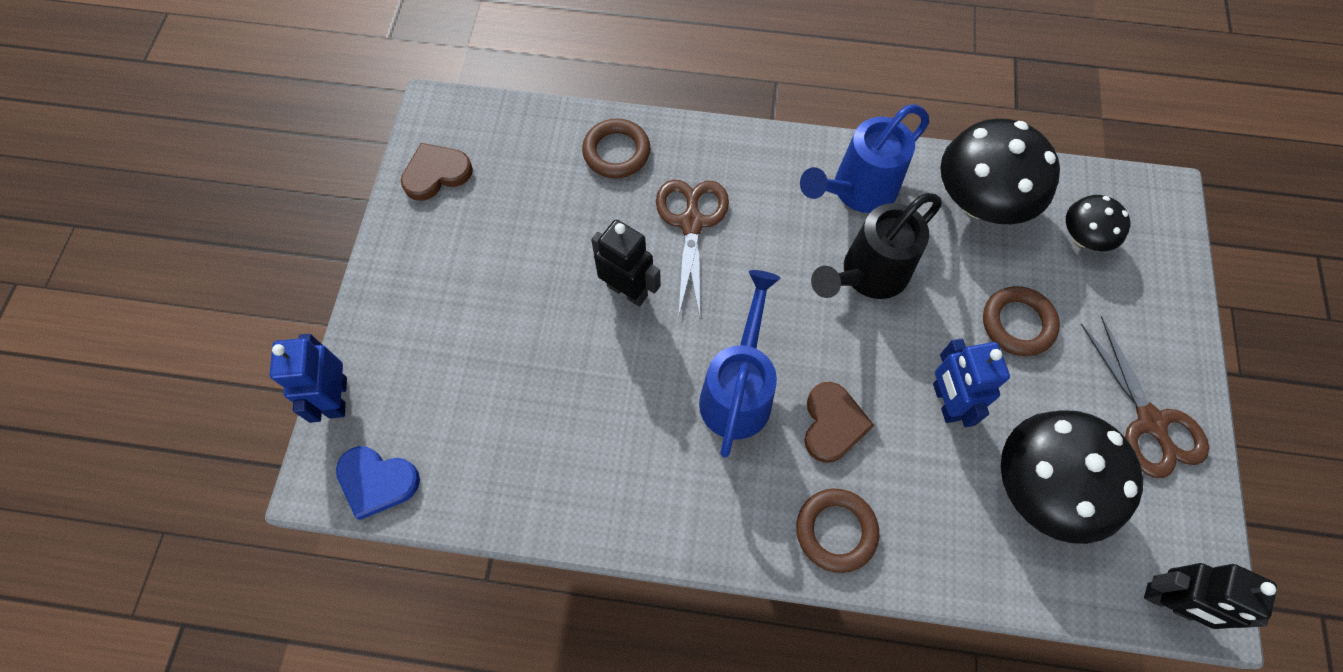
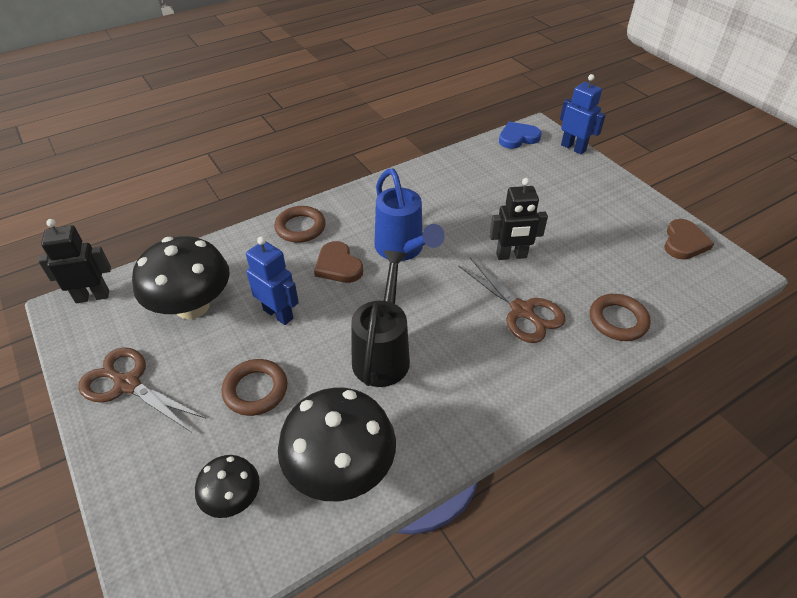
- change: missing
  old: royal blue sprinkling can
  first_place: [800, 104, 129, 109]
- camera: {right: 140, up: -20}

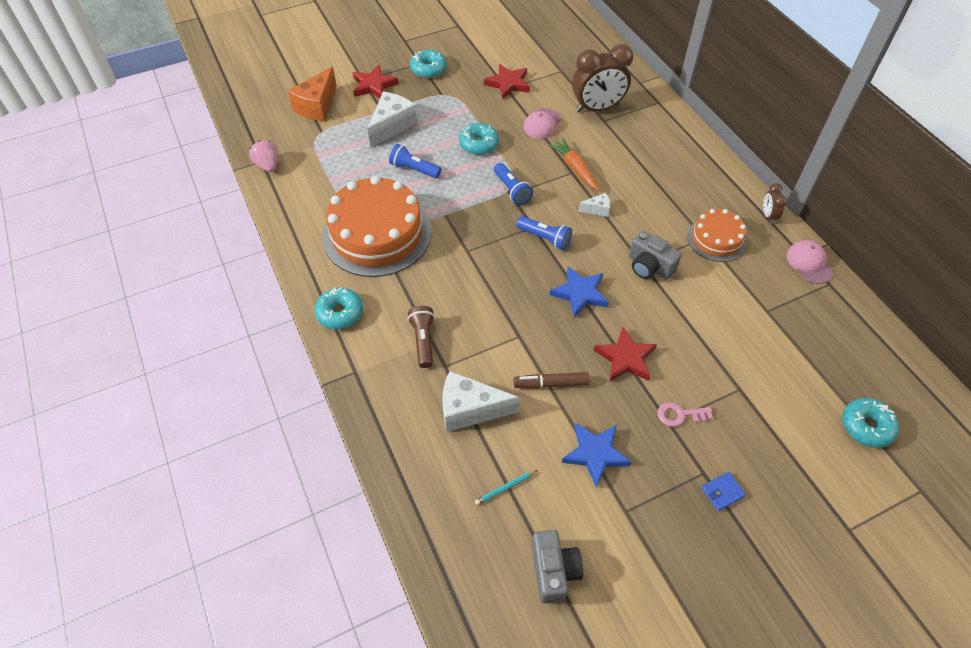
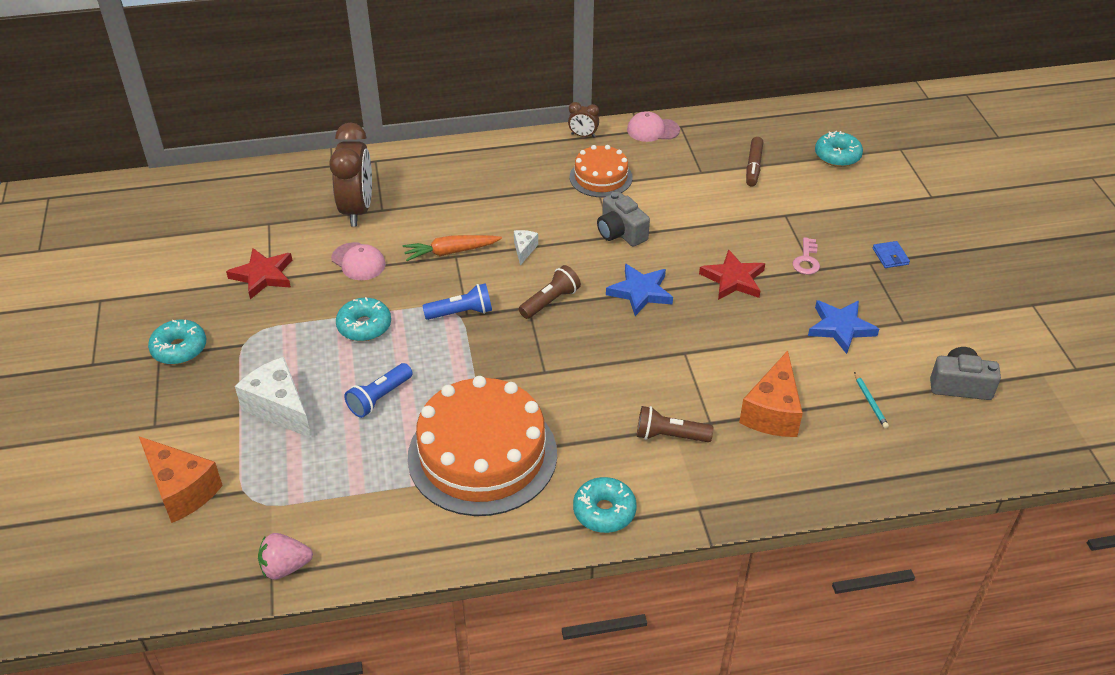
- change: missing
  old: red star shape
  first_place: [352, 65, 47, 33]
- change: relocated
  old: brown marker pen
  first_place: [514, 372, 76, 17]
  second_place: [746, 137, 17, 49]
- change: colour
  old: white cheese
  new: orange cheese
  first_place: [442, 371, 77, 61]
  second_place: [739, 351, 64, 86]
- change: colour
  old: royal blue flashlight
  new: brown flashlight
  first_place: [516, 216, 56, 34]
  second_place: [519, 265, 62, 54]
- change: spun
  old: ash-grey compact camera
  first_place: [629, 231, 53, 49]
  second_place: [597, 191, 53, 56]
  degrees: 90
- camera: {right: -75, up: -10}

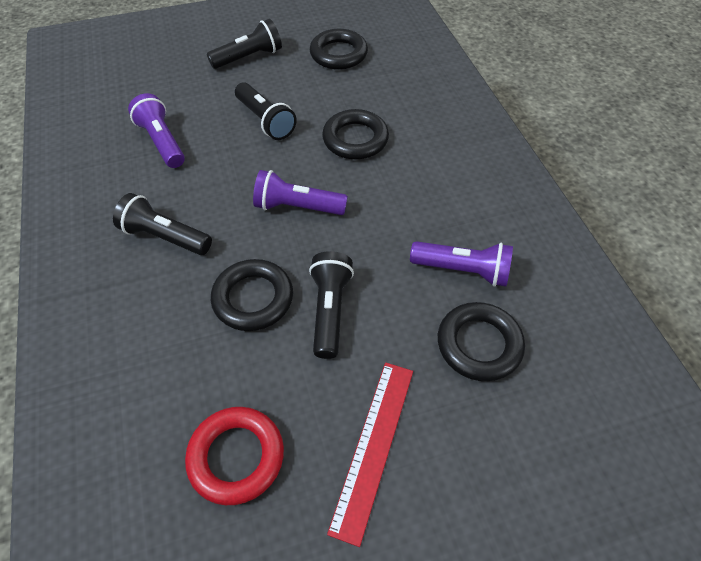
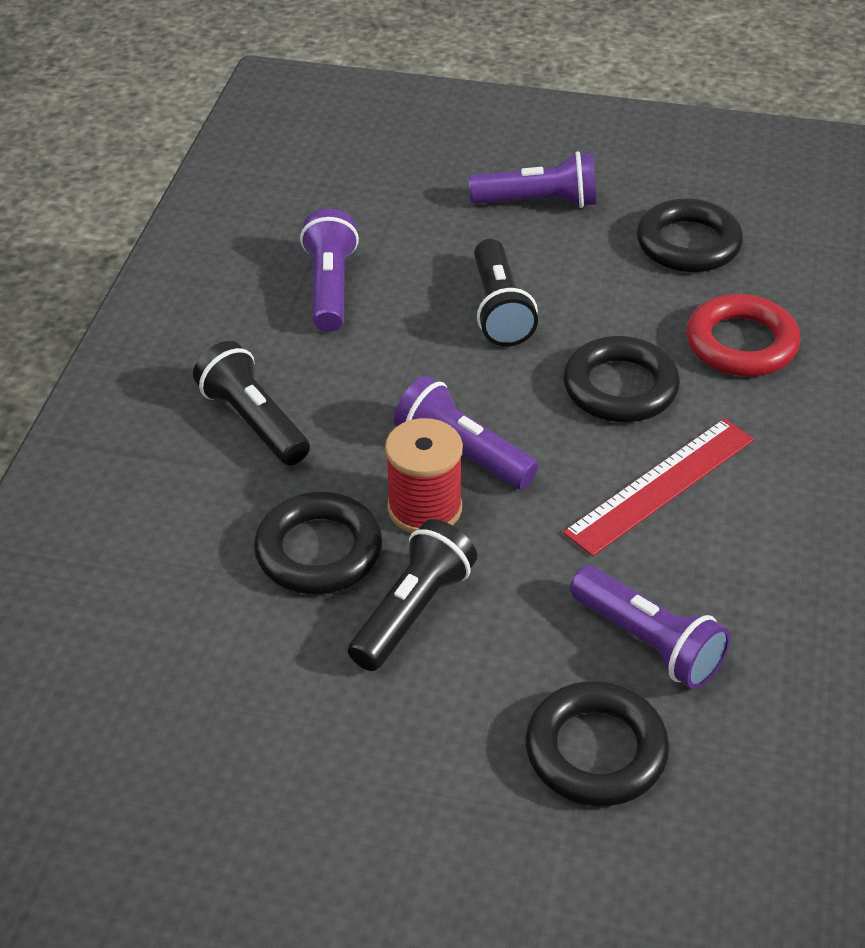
- change: appeared
  new: red bobbin
  second_place: [385, 418, 78, 115]
- change: relocated
  old: red ring
  first_place: [185, 407, 99, 98]
  second_place: [686, 294, 114, 83]
- change: relocated
  old: red ruler
  first_place: [327, 362, 86, 185]
  second_place: [563, 419, 191, 137]
- change: colour
  old: jet-black flashlight
  new: purple flashlight
  first_place: [207, 19, 75, 50]
  second_place: [469, 151, 127, 57]
- camera: {right: 30, up: -10}

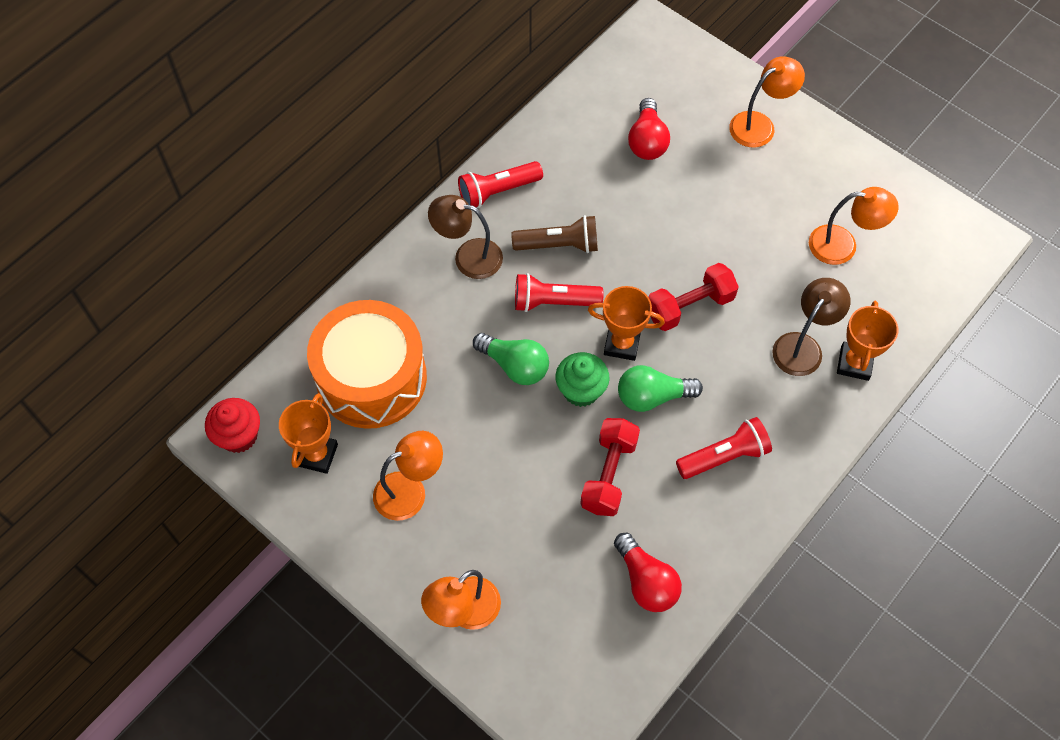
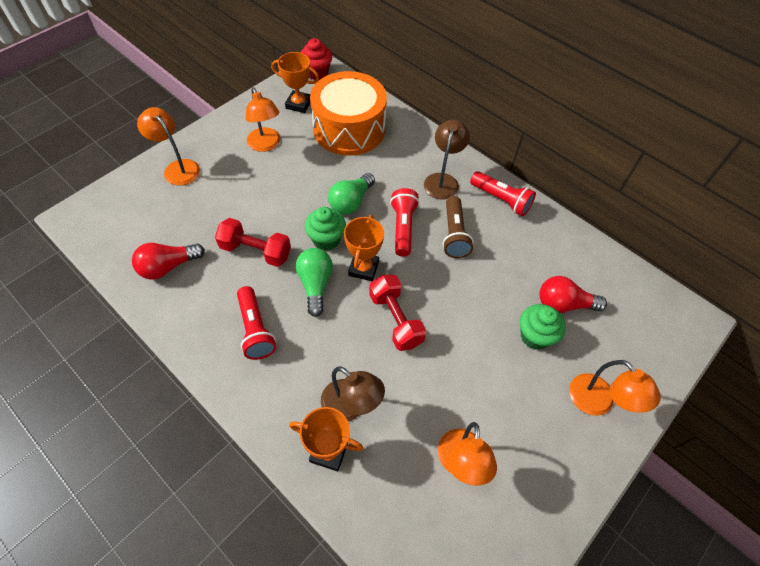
- change: appeared
  new: green cupcake
  second_place: [520, 304, 46, 46]
- change: spun
  old: red flashlight
  first_place: [458, 161, 85, 47]
  second_place: [470, 171, 66, 45]
  degrees: 150
- camera: {right: 90, up: -5}

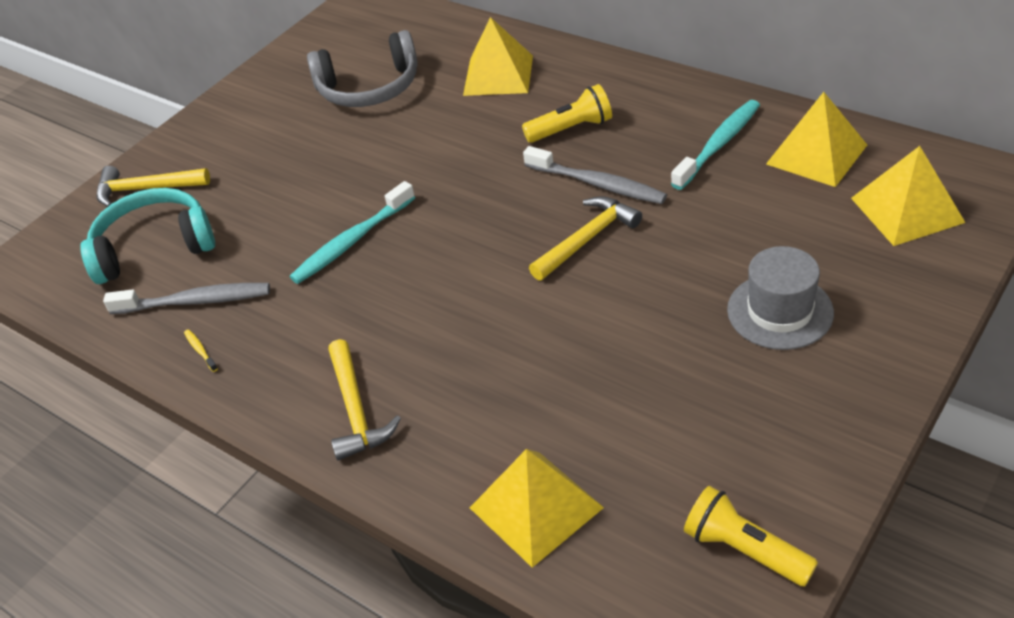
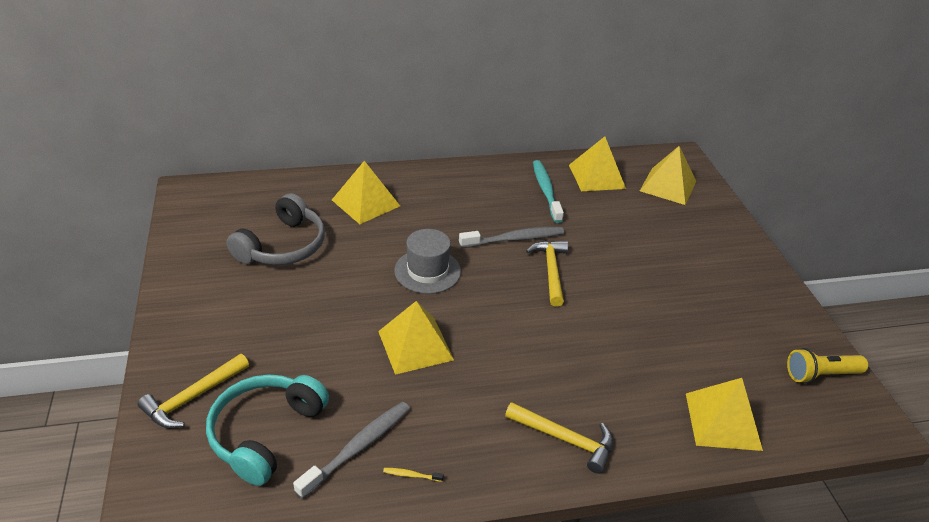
- change: missing
  old: golden flashlight
  first_place: [522, 84, 90, 59]
- change: relocated
  old: ash-grey tall hat
  first_place: [727, 246, 107, 104]
  second_place: [394, 229, 67, 65]
- change: exchanged
  old: turquoise tooth brush
  new: golden solid pyramid
  first_place: [290, 181, 125, 103]
  second_place: [378, 301, 76, 74]
- camera: {right: -55, up: -5}

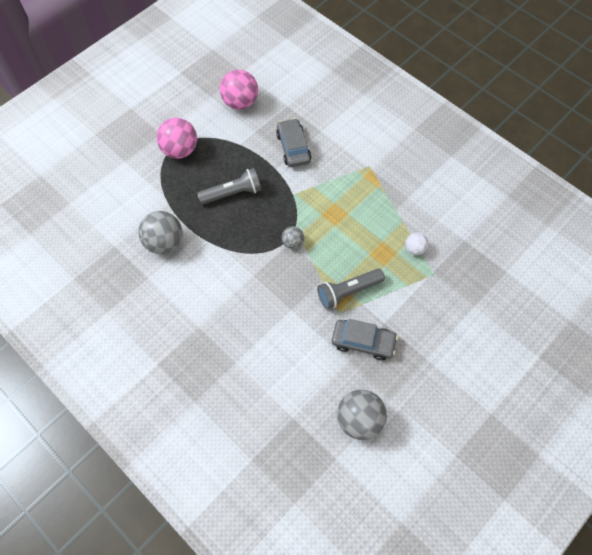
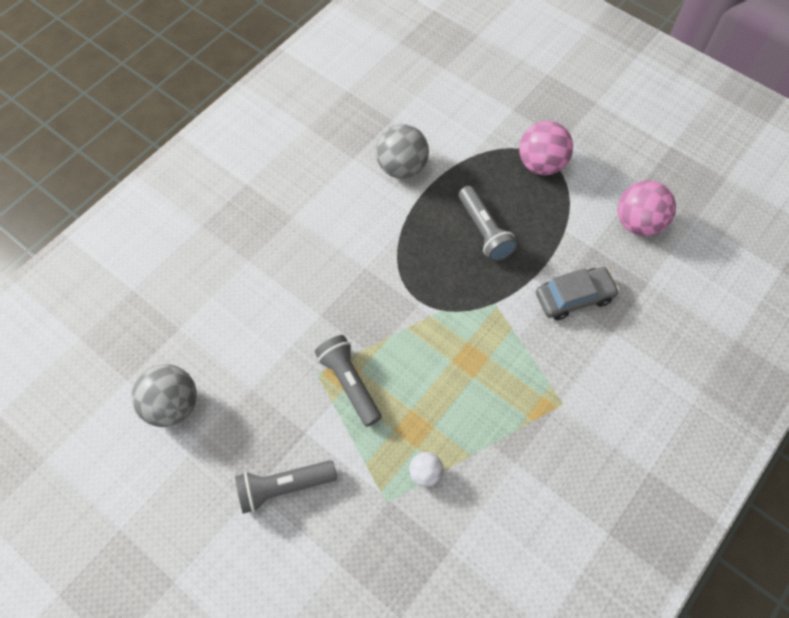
- change: missing
  old: ash-grey ball
  first_place: [282, 226, 22, 23]
- change: missing
  old: ash-grey toy car
  first_place: [332, 319, 66, 41]
- change: appeared
  new: ash-grey flashlight
  second_place: [235, 460, 102, 54]
- camera: {right: 85, up: 0}

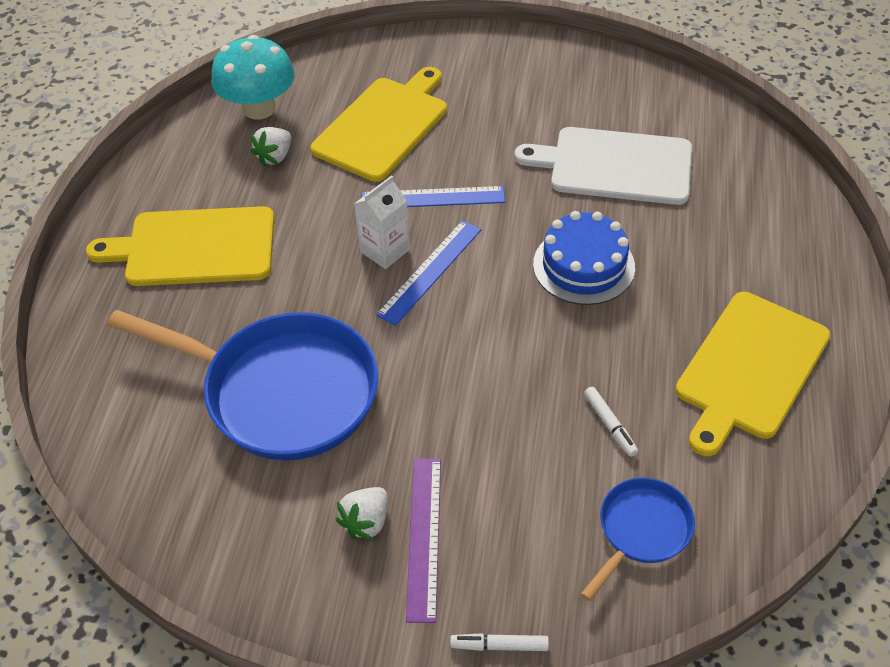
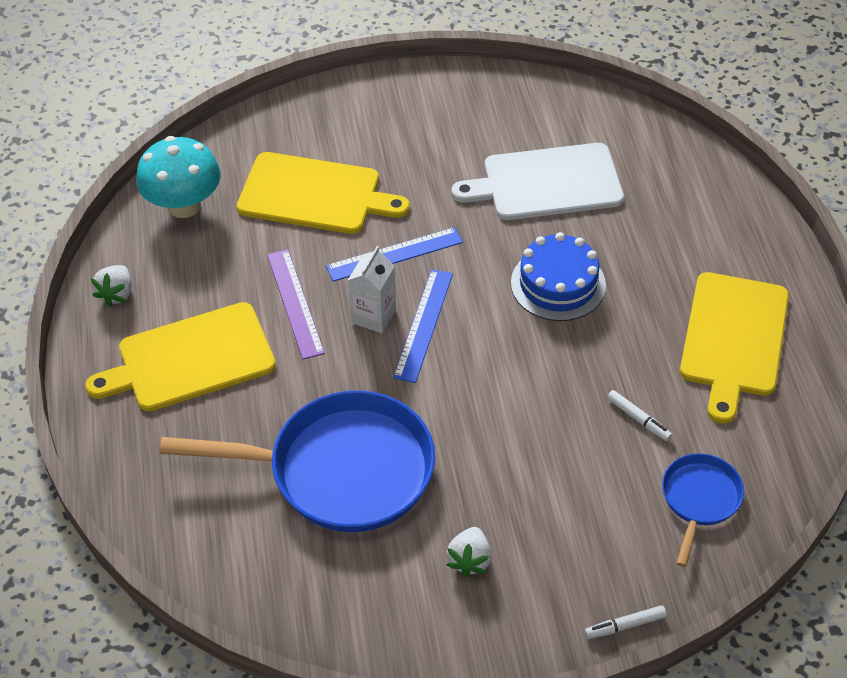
- change: relocated
  old: white berry
  first_place: [250, 127, 41, 40]
  second_place: [91, 265, 40, 42]
- change: relocated
  old: purple ruler
  first_place: [406, 459, 35, 164]
  second_place: [267, 249, 58, 111]
- change: spun
  old: golden chopping board
  first_place: [311, 67, 136, 115]
  second_place: [237, 152, 173, 82]
  degrees: 90
- camera: {right: -20, up: 0}

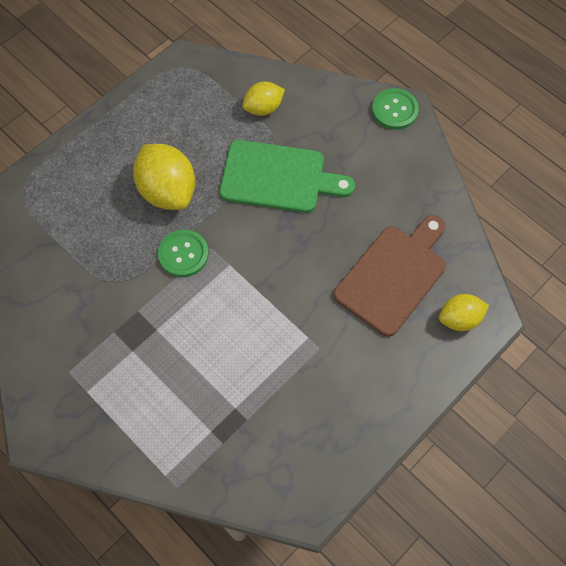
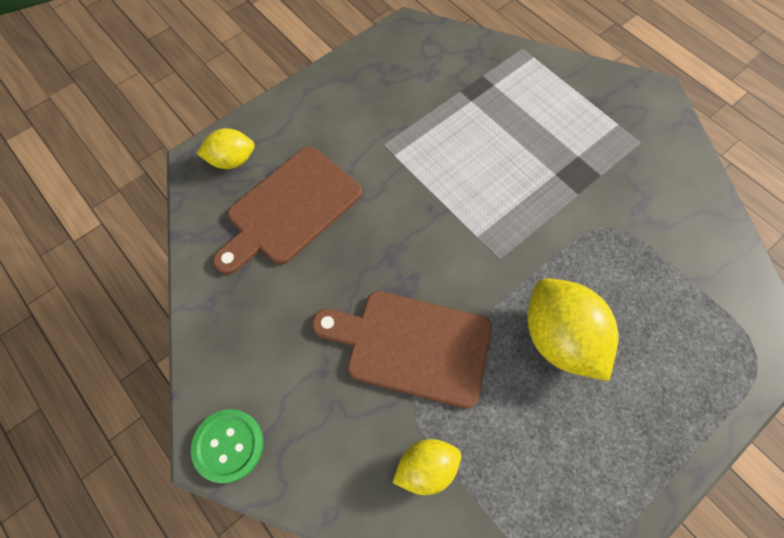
- change: missing
  old: green shirt button
  first_place: [158, 230, 51, 47]
- change: colour
  old: green chopping board
  new: brown chopping board
  first_place: [220, 140, 135, 73]
  second_place: [312, 291, 180, 118]
- camera: {right: -175, up: 0}

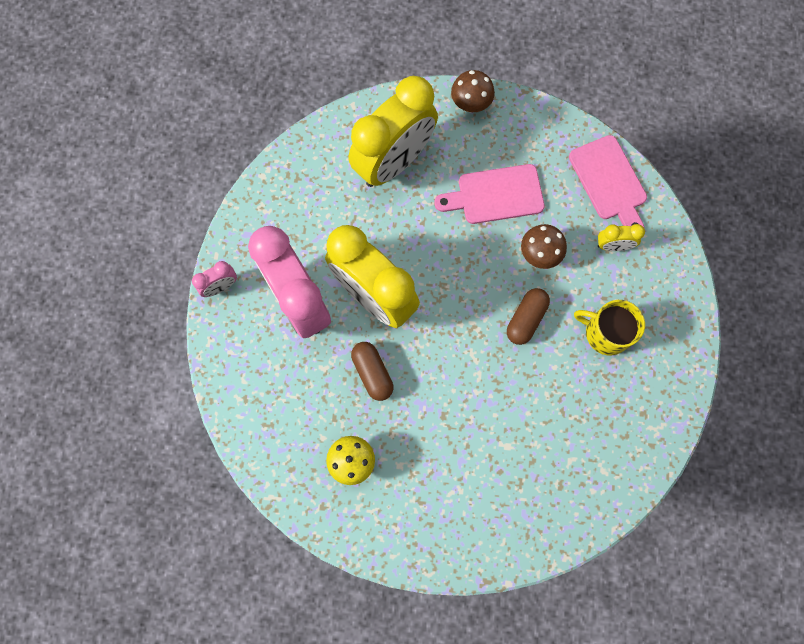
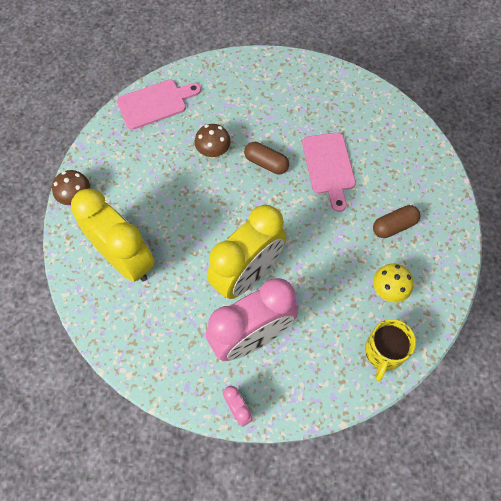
- change: missing
  old: golden clock
  first_place: [598, 224, 47, 27]
- change: relocated
  old: brown pill shape
  first_place: [351, 342, 43, 59]
  second_place: [373, 205, 48, 33]
- change: relocated
  old: rose-pink chopping board
  first_place: [434, 164, 111, 60]
  second_place: [302, 132, 54, 80]
- change: relocated
  old: golden coffee mug
  first_place: [574, 300, 71, 56]
  second_place: [365, 319, 51, 62]
- camera: {right: -90, up: -10}

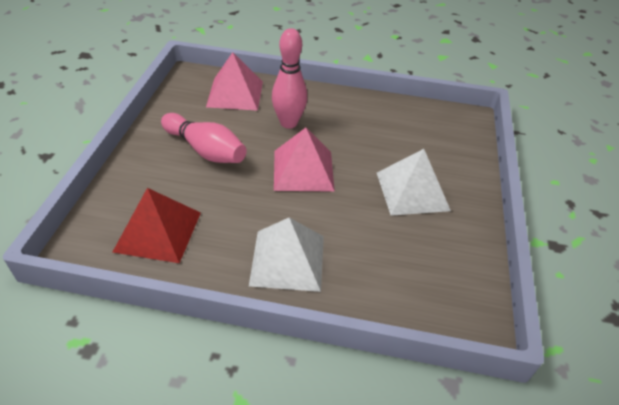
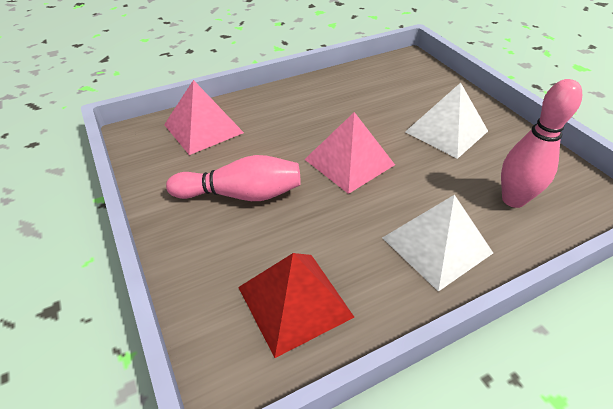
- change: relocated
  old: rose-pink skittle
  first_place: [272, 28, 35, 101]
  second_place: [501, 79, 81, 129]
- camera: {right: -35, up: 0}

